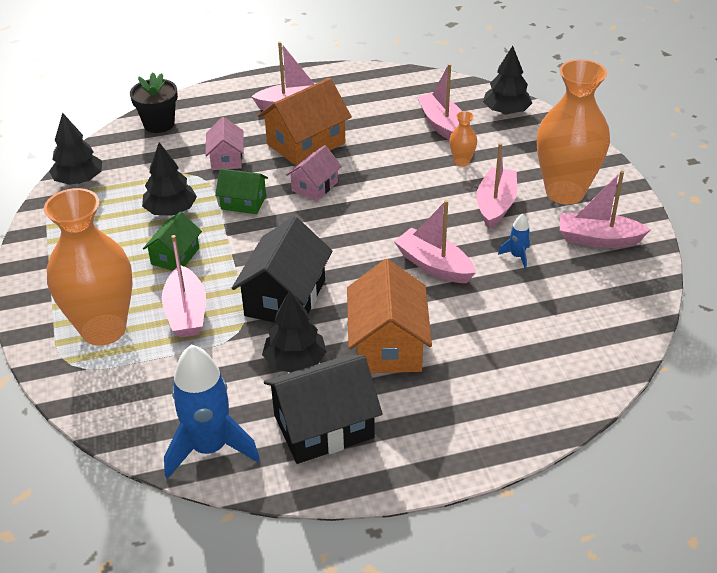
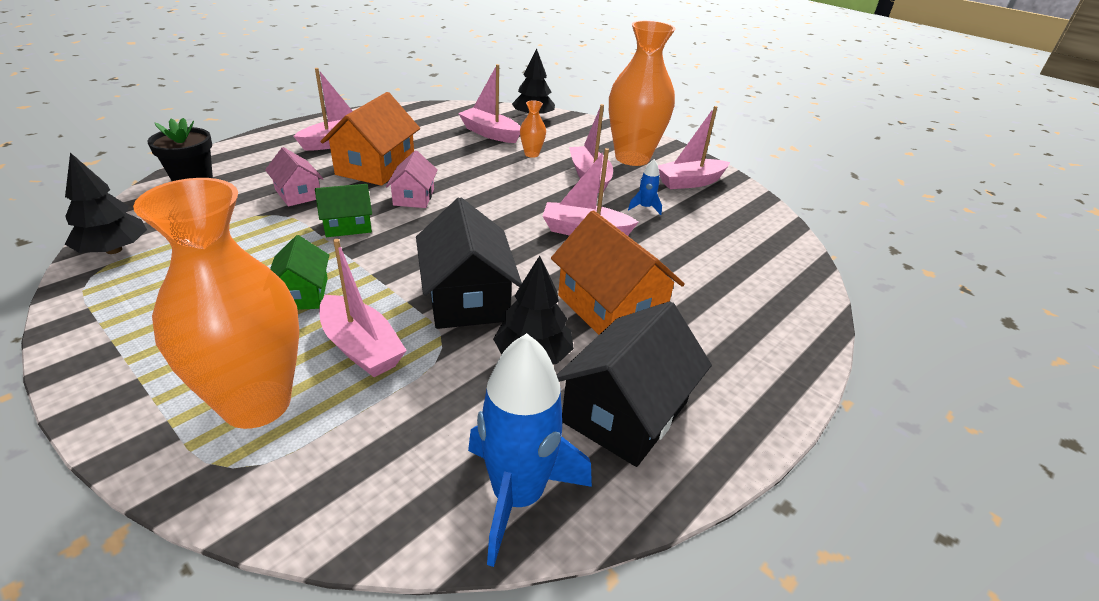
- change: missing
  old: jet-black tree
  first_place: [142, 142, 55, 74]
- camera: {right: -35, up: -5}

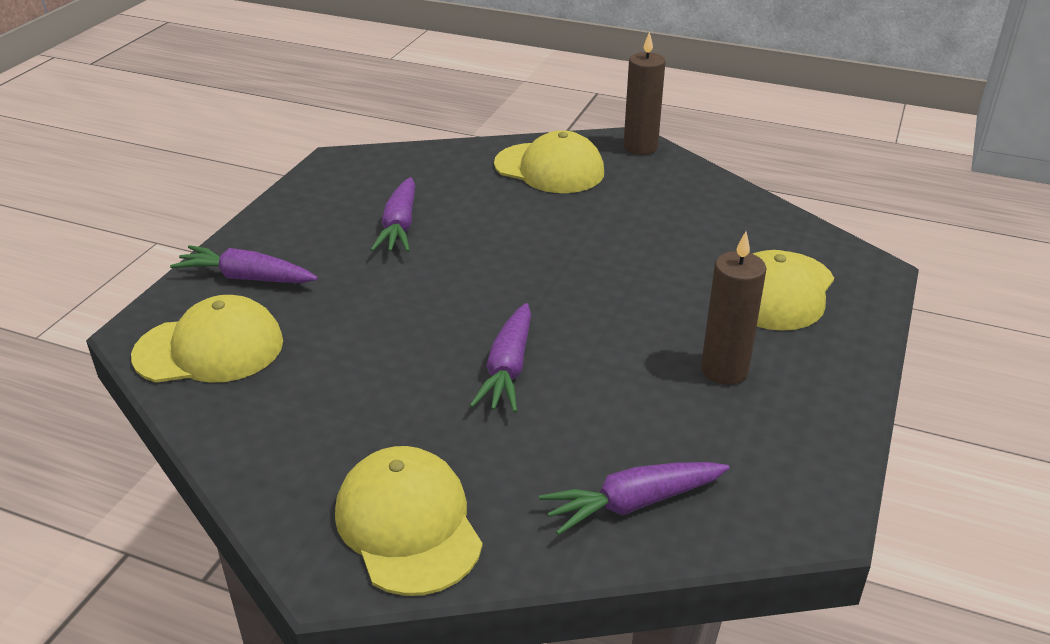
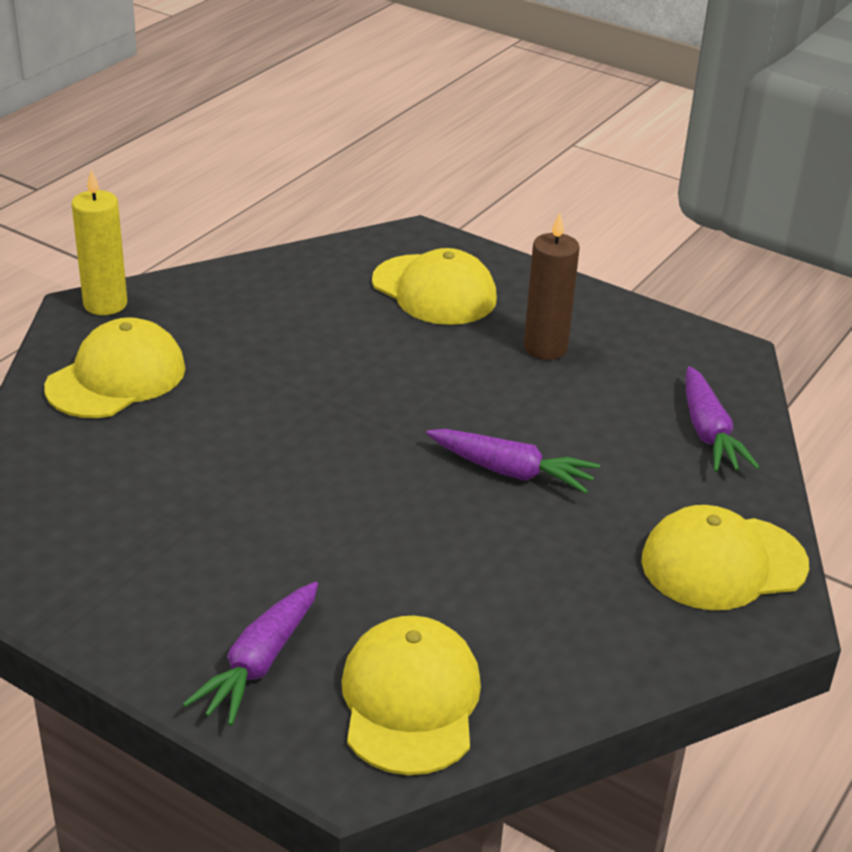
- change: missing
  old: purple carrot
  first_place: [371, 177, 44, 75]
- change: colour
  old: brown pillar candle
  new: golden pillar candle
  first_place: [624, 31, 41, 124]
  second_place: [72, 169, 55, 146]
- camera: {right: -80, up: 0}

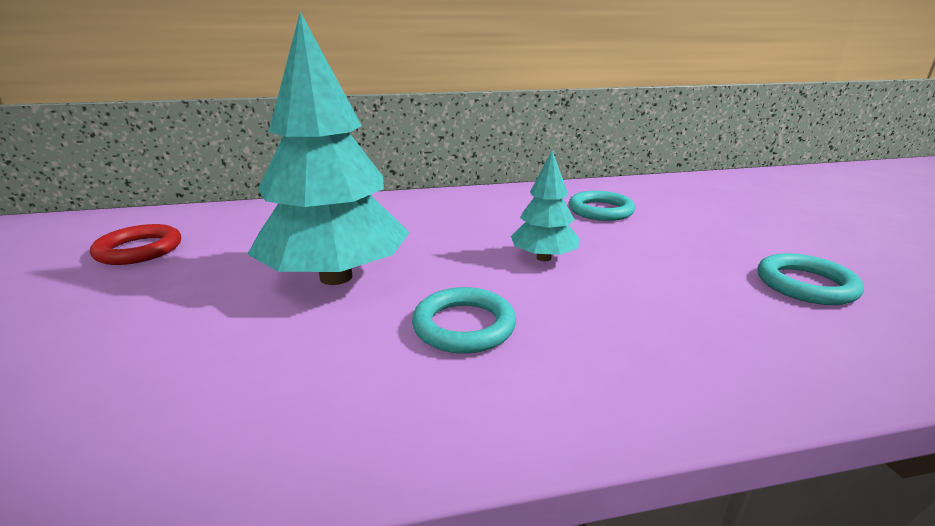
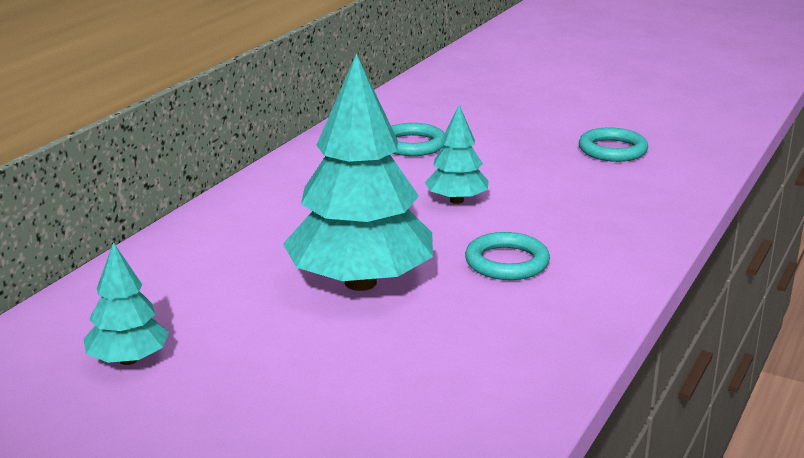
- change: exchanged
  old: red ring
  new: turquoise tree
  first_place: [90, 224, 91, 41]
  second_place: [84, 242, 85, 123]
- camera: {right: -50, up: 0}

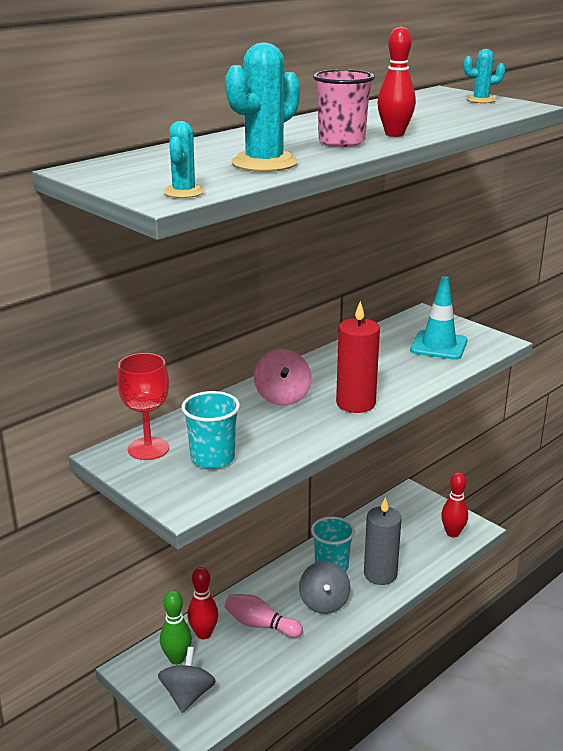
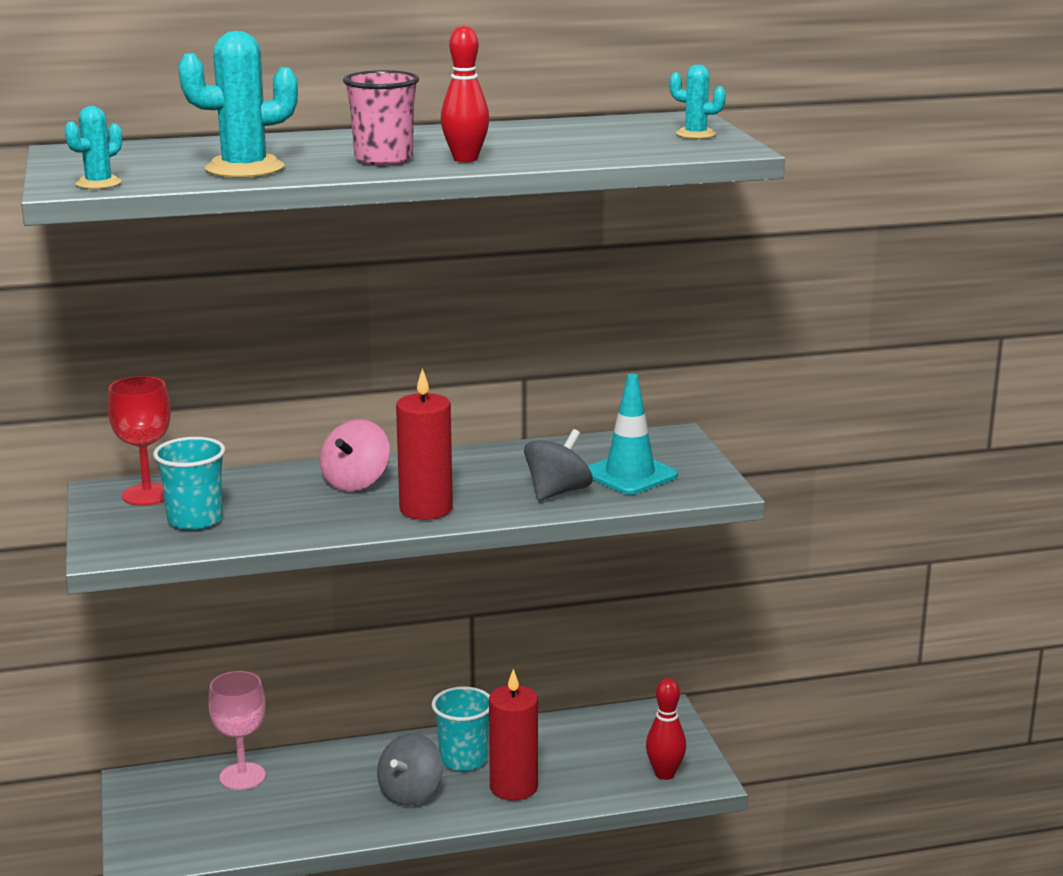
- change: missing
  old: green skittle
  first_place: [160, 591, 32, 74]
- change: missing
  old: rose-pink skittle
  first_place: [225, 594, 78, 44]
- change: relocated
  old: ash-grey toy top
  first_place: [158, 647, 58, 66]
  second_place: [524, 429, 69, 72]
- change: exchanged
  old: red skittle
  new: rose-pink wine glass
  first_place: [187, 567, 31, 72]
  second_place: [208, 671, 58, 119]
- change: colour
  old: ash-grey pillar candle
  new: red pillar candle
  first_place: [364, 497, 38, 88]
  second_place: [489, 669, 49, 132]
- camera: {right: 30, up: -5}

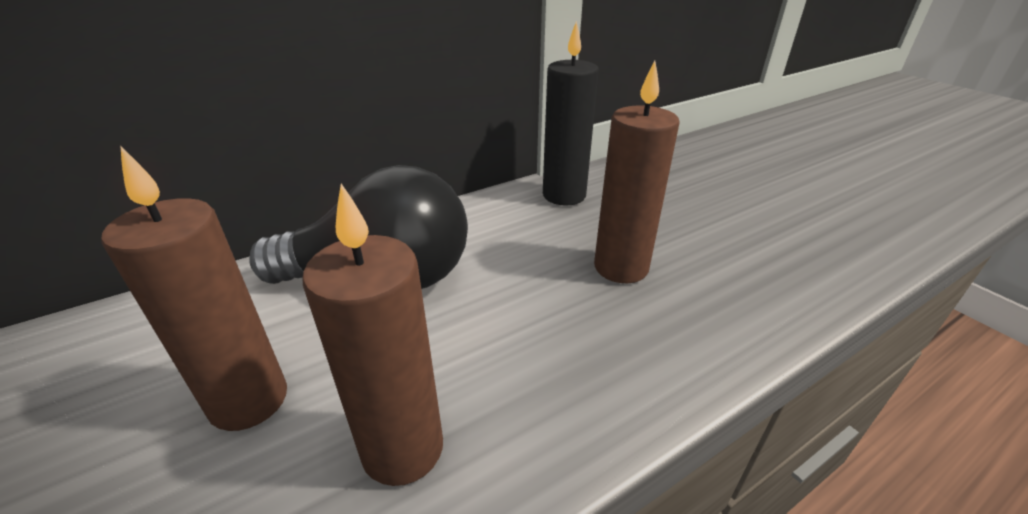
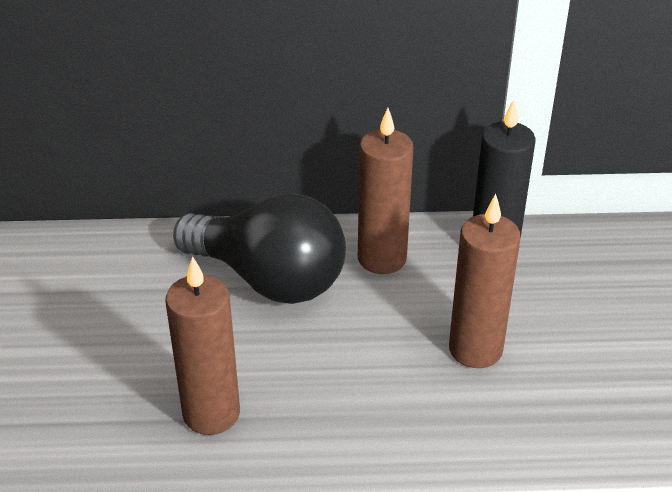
- change: relocated
  old: brown pillar candle
  first_place: [102, 146, 185, 285]
  second_place: [358, 108, 56, 166]
- camera: {right: 30, up: 5}

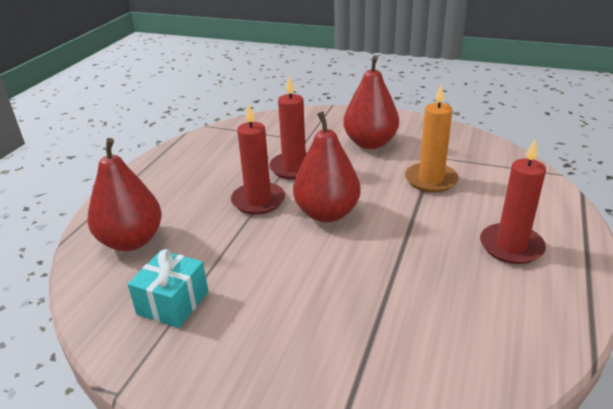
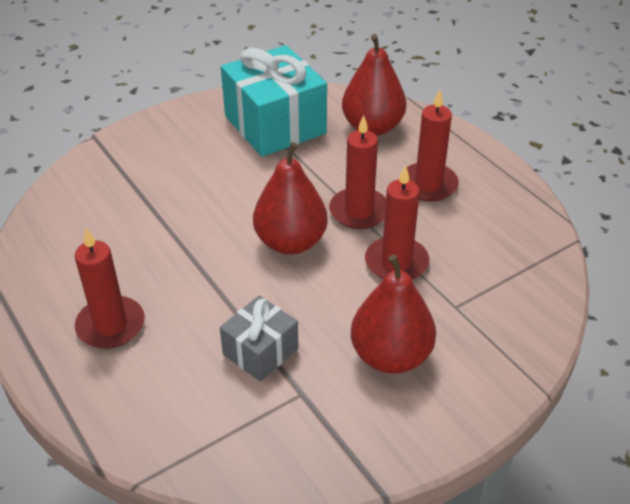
- change: appeared
  new: red pillar candle
  second_place: [407, 89, 52, 113]
- change: exchanged
  old: orange pillar candle
  new: ash-grey wrapped gift
  first_place: [405, 84, 54, 109]
  second_place: [220, 295, 79, 87]
- change: size
  old: turquoise wrapped gift
  first_place: [128, 249, 80, 79]
  second_place: [221, 45, 106, 112]
  factor: 1.85
- camera: {right: 125, up: 10}

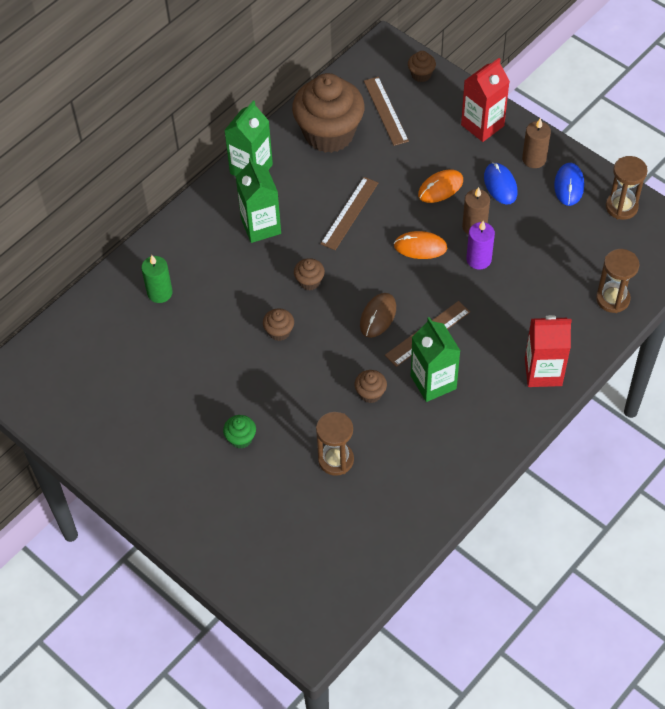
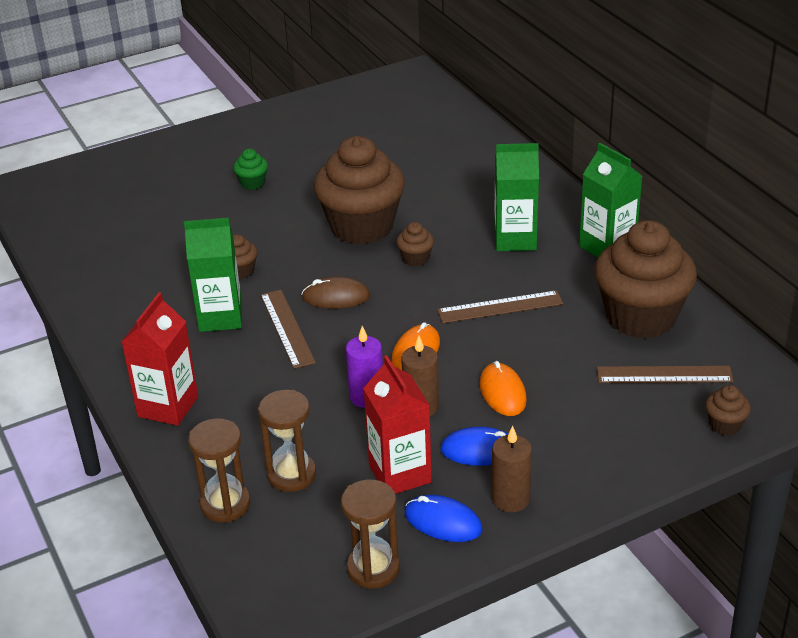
- change: missing
  old: green pillar candle
  first_place: [141, 255, 32, 48]
- change: relocated
  old: brown hourglass
  first_place: [316, 412, 38, 64]
  second_place: [258, 390, 58, 102]
- change: relocated
  old: red milk carton
  first_place: [461, 58, 49, 84]
  second_place: [363, 355, 69, 139]
- change: spun
  old: brown ruler
  first_place: [320, 177, 58, 73]
  second_place: [437, 290, 126, 33]
  degrees: -60
- change: spun
  old: brown mouse
  first_place: [360, 293, 36, 45]
  second_place: [302, 277, 68, 32]
  degrees: -45
- change: size
  old: brown cupcake
  first_place: [263, 308, 31, 33]
  second_place: [314, 136, 91, 109]
  factor: 2.46
- camera: {right: 110, up: -20}

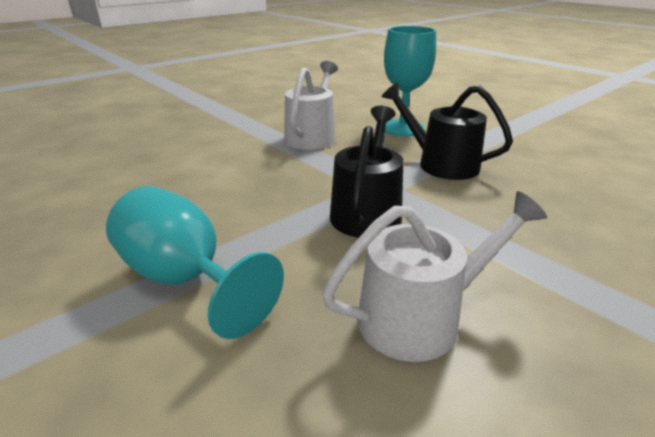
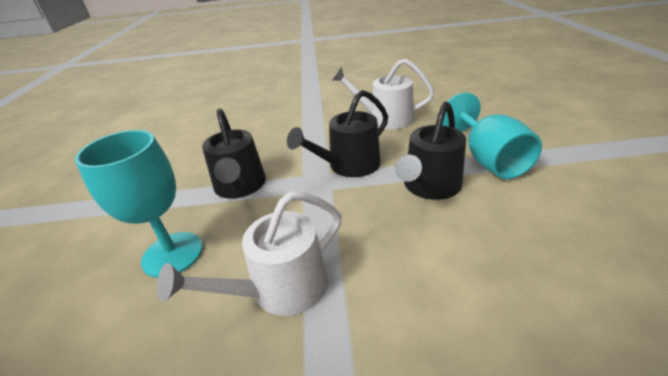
- change: appeared
  new: jet-black sprinkling can
  second_place: [395, 101, 71, 99]
- camera: {right: -140, up: 5}

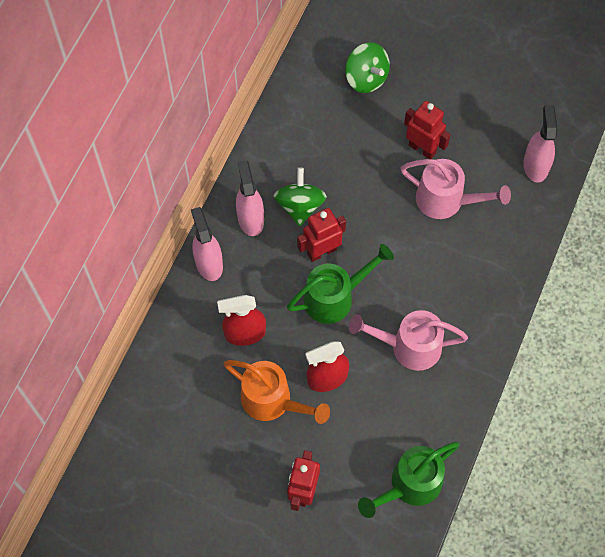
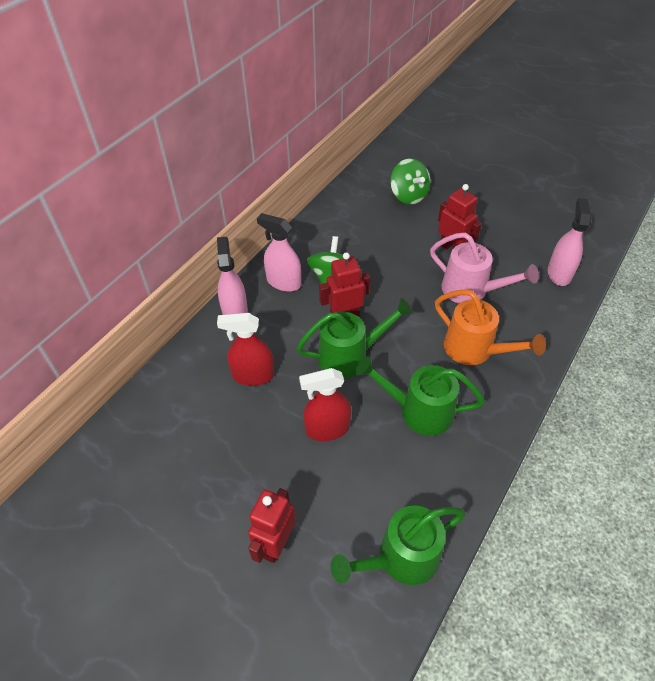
- change: relocated
  old: orange sprinkling can
  first_place: [224, 360, 106, 64]
  second_place: [435, 290, 111, 75]
- change: colour
  old: rose-pink sprinkling can
  new: green sprinkling can
  first_place: [349, 310, 119, 61]
  second_place: [355, 356, 130, 80]
- change: spun
  old: rose-pink spray bottle
  first_place: [236, 160, 28, 76]
  second_place: [257, 213, 44, 79]
  degrees: -60
- camera: {right: 10, up: -15}

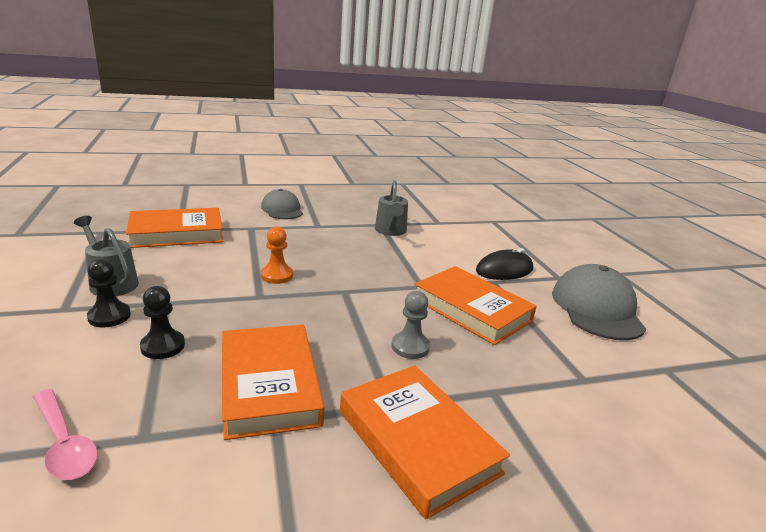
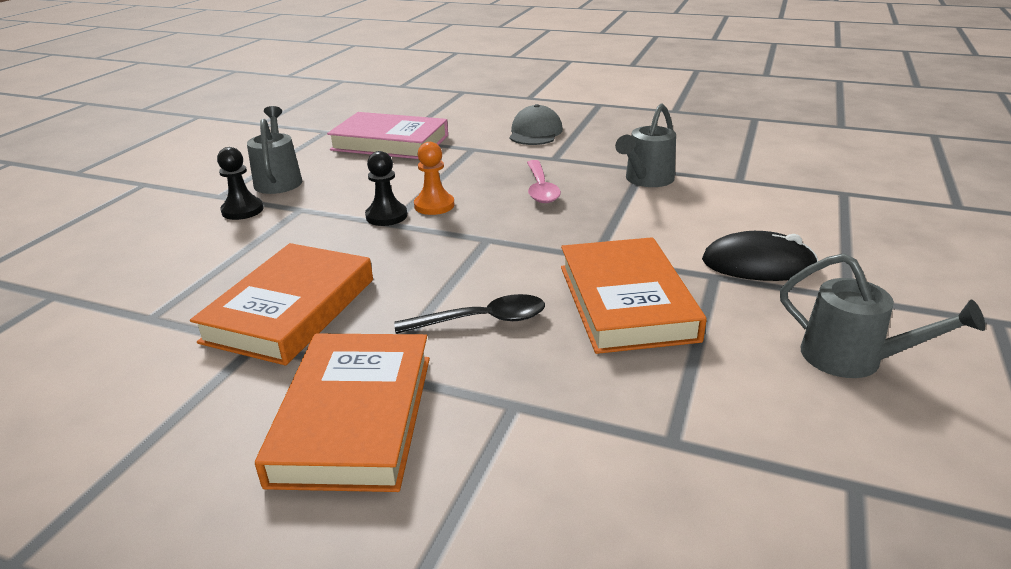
- change: relocated
  old: rose-pink tablespoon
  first_place: [33, 389, 65, 91]
  second_place: [527, 160, 34, 43]
- change: relocated
  old: jet-black chess pawn
  first_place: [140, 286, 45, 73]
  second_place: [365, 151, 42, 75]
- change: exchanged
  old: ash-grey chess pawn
  new: jet-black tablespoon
  first_place: [391, 291, 39, 68]
  second_place: [394, 294, 151, 40]
- change: exchanged
  old: ash-grey cap
  new: ash-grey sprinkling can
  first_place: [552, 264, 94, 76]
  second_place: [780, 253, 205, 125]
- change: colour
  old: orange hardcover
  new: rose-pink hardcover
  first_place: [126, 208, 97, 40]
  second_place: [327, 112, 121, 47]
- camera: {right: 40, up: 5}

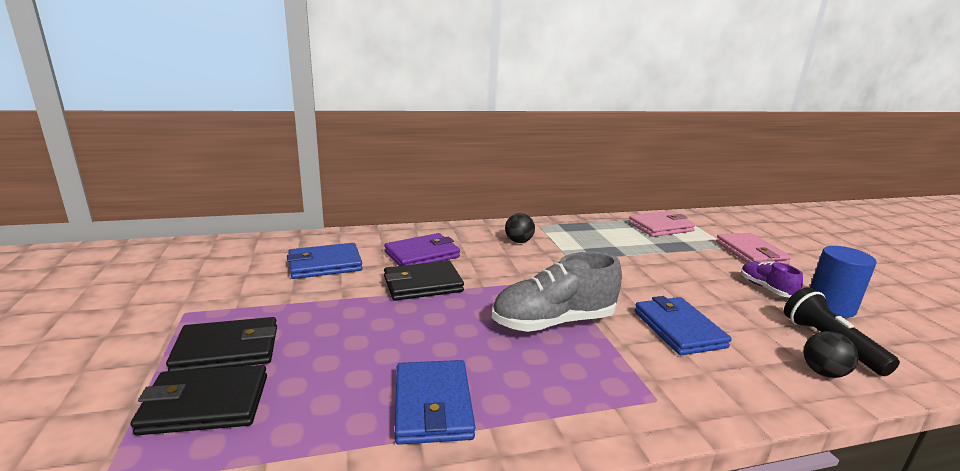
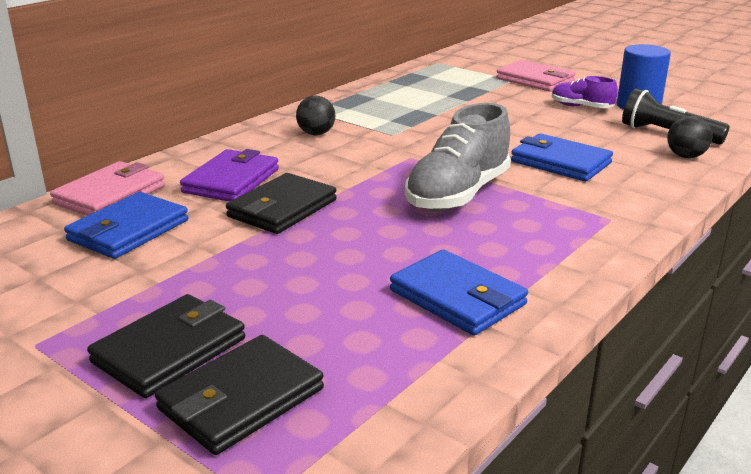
- change: relocated
  old: rose-pink billfold
  first_place: [628, 211, 68, 26]
  second_place: [50, 161, 115, 55]
- camera: {right: -35, up: 5}

